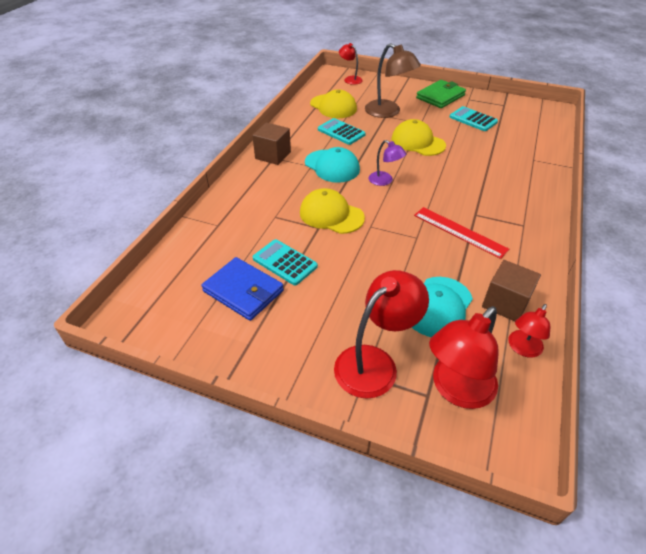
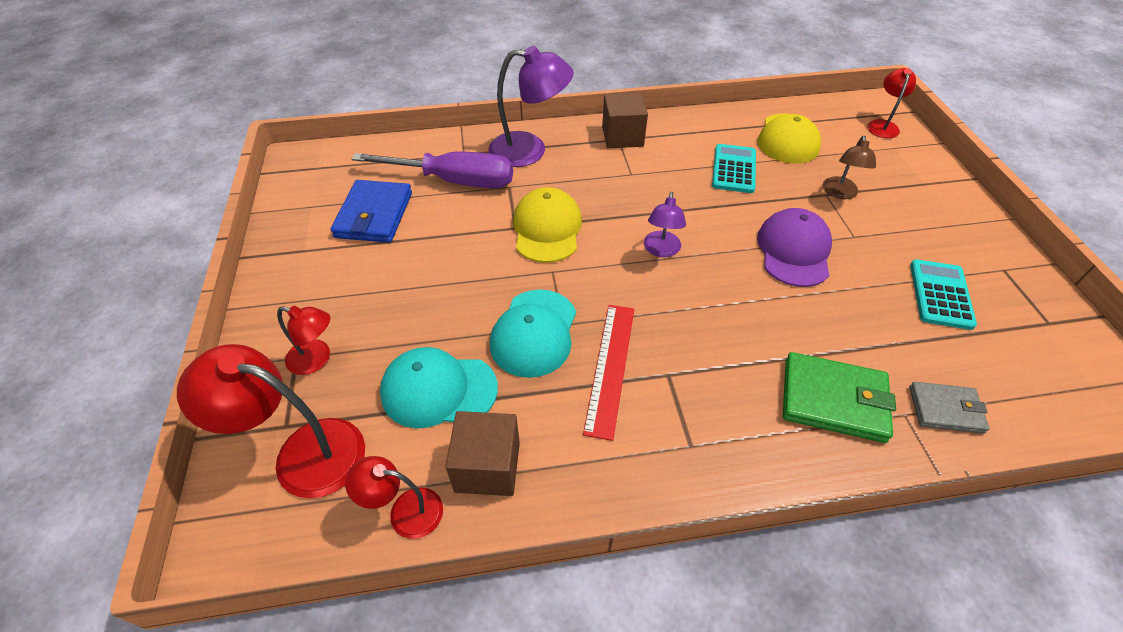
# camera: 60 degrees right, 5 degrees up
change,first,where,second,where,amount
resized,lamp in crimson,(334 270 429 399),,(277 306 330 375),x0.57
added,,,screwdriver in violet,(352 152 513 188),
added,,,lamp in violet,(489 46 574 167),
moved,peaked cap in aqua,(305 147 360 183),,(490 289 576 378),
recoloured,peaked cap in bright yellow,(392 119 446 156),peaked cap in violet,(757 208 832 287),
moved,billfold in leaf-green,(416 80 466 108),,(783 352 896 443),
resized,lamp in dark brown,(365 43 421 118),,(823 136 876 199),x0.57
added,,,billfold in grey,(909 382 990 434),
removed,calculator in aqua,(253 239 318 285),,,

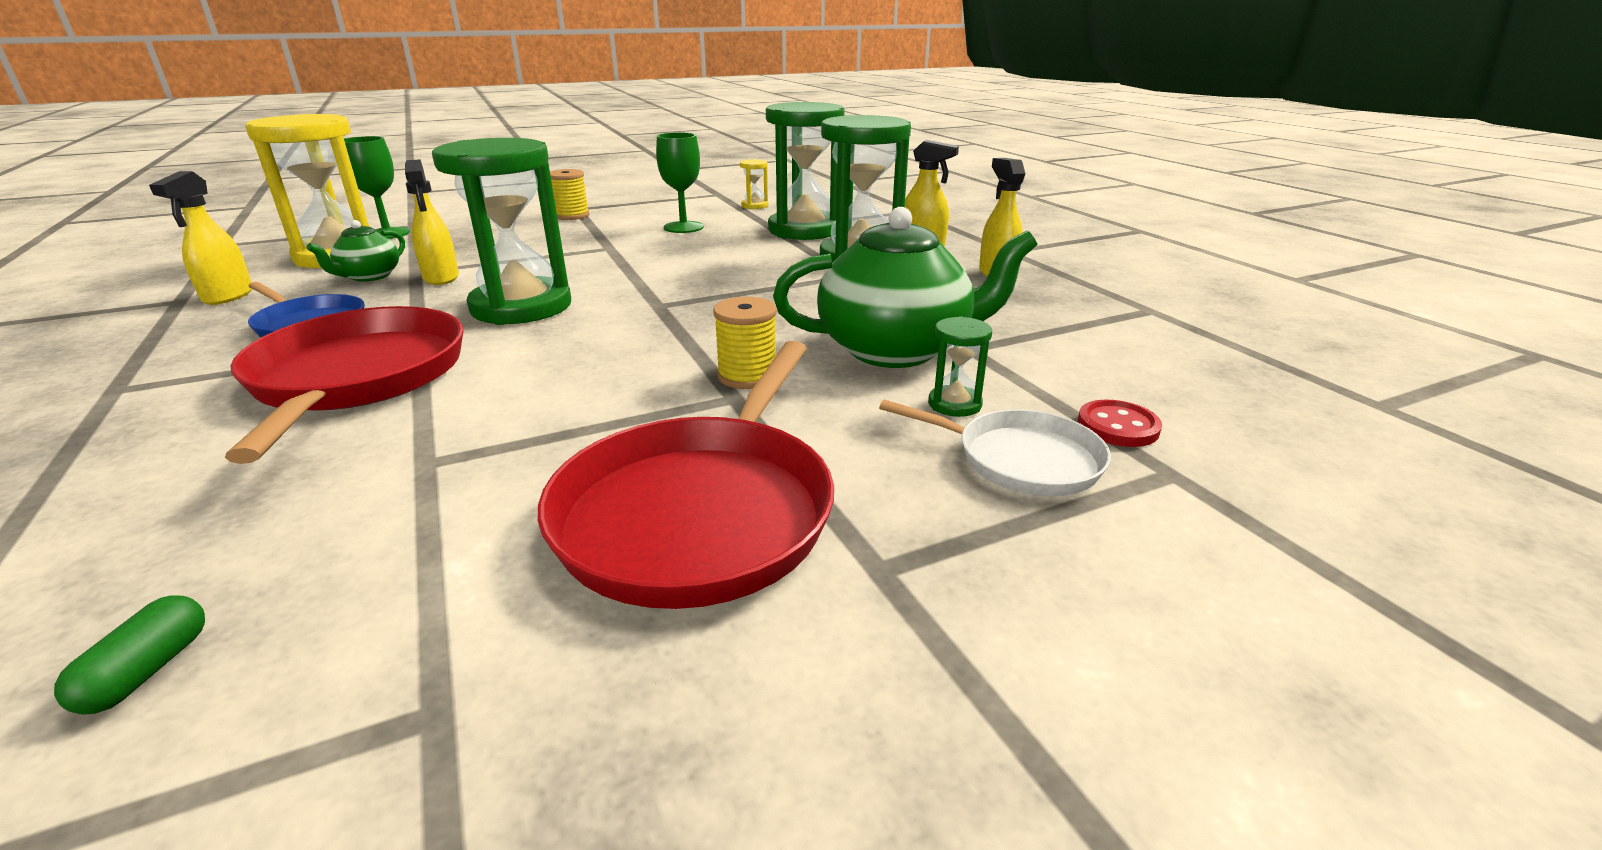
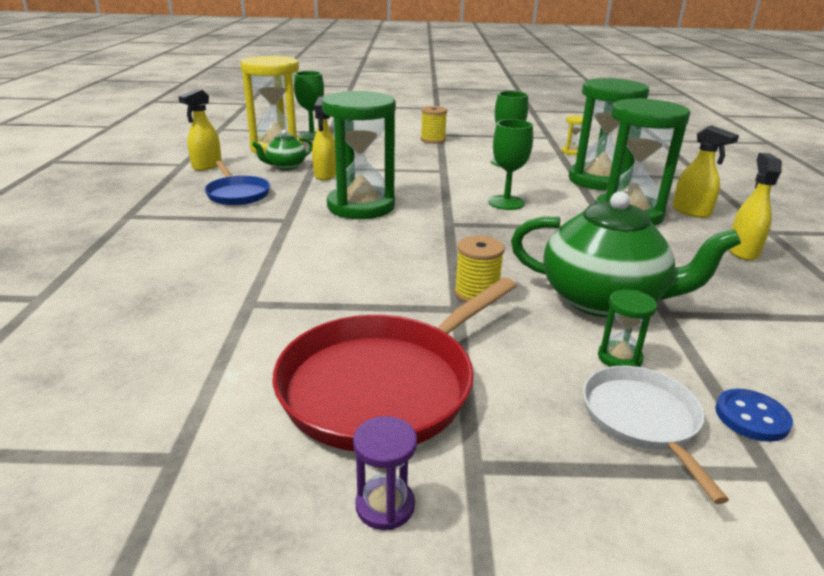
# camera: 25 degrees right, 0 degrees up
change,first,where,second,where,amount
added,,,sand timer in violet,(353 416 417 530),
added,,,chalice in leaf-green,(488 119 533 210),
turned,frying pan in white,(879 400 1111 496),,(583 366 729 504),150 degrees counterclockwise
recoloured,sewing button in crimson,(1078 399 1162 447),sewing button in cobalt,(715 389 793 442),
removed,pill in leaf-green,(54 595 205 715),,,
removed,frying pan in crimson,(225 306 464 464),,,

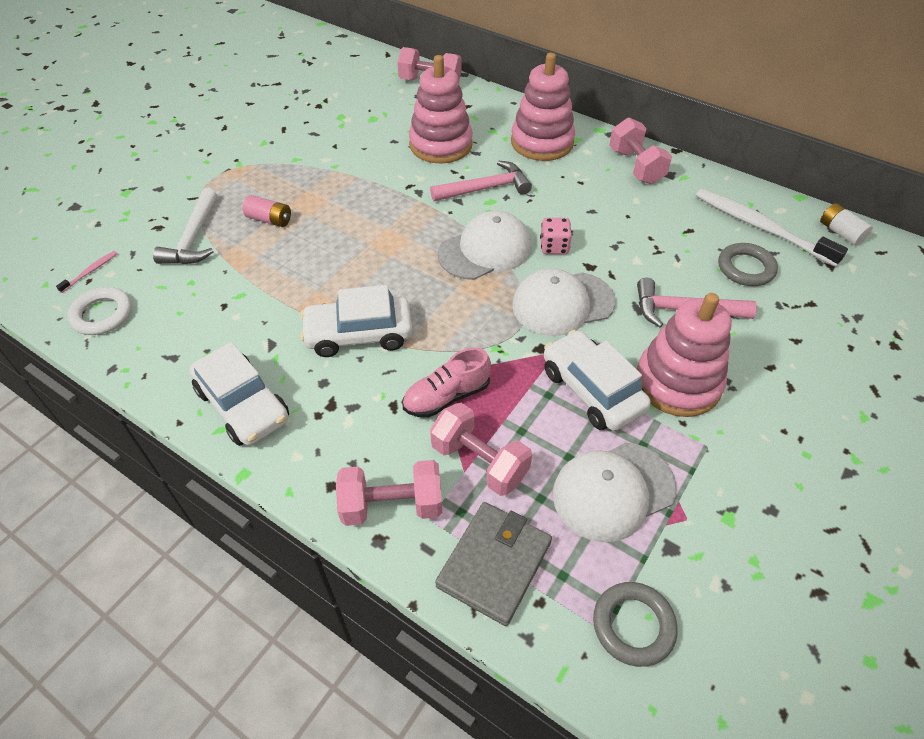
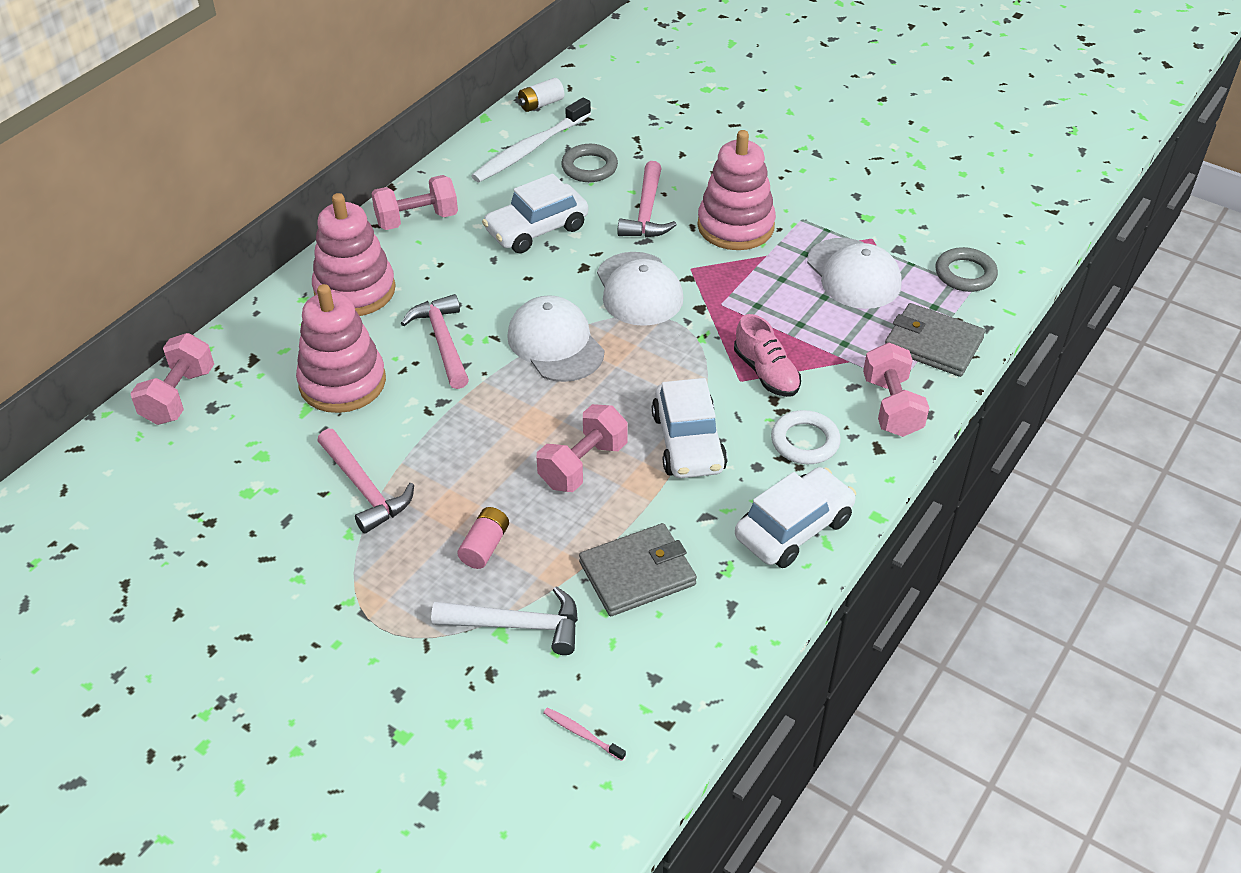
# camera: 90 degrees left, 5 degrees down
change,first,where,second,where,amount
added,,,claw hammer in rosy,(317 429 414 534),
moved,toy car in white,(544 330 651 431),,(482 174 588 253),
moved,free weight in rosy,(430 403 532 496),,(537 404 628 492),
added,,,billfold in grey,(579 523 697 616),
moved,torus in white,(67 287 132 335),,(771 410 841 464),
removed,die in rosy,(540 218 572 254),,,

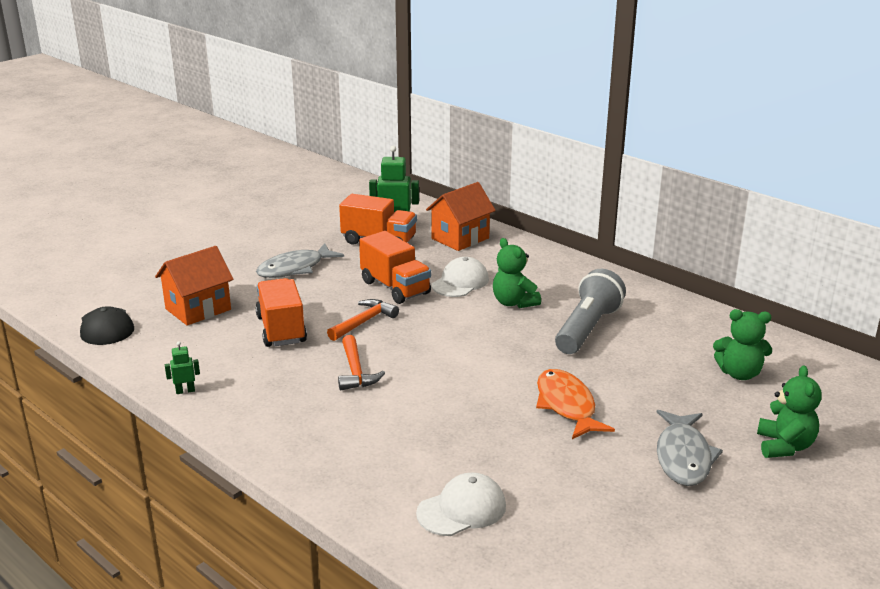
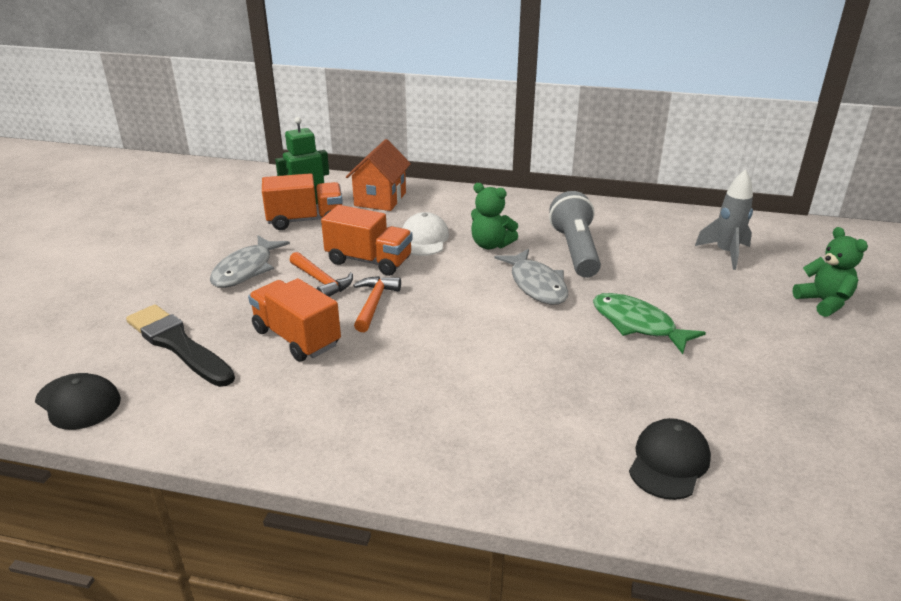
# camera: 30 degrees left, 5 degrees up
change,first,where,second,where,amount
replaced,toy house in bright orange,(155 246 234 326),brush in ebony,(126 304 235 387),
moved,claw hammer in bright orange,(338 335 385 390),,(290 252 353 297),
moved,fish figure in grey,(657 410 723 486),,(495 249 568 305),
recoloured,fish figure in bright orange,(536 369 615 439),fish figure in leaf-green,(593 293 706 354),
recoloured,peaked cap in white,(416 473 506 536),peaked cap in ebony,(629 418 711 500),
replaced,stuffed bear in leaf-green,(713 309 772 380),spaceship in grey,(695 169 753 270),
removed,toy robot in leaf-green,(165 341 200 394),,,

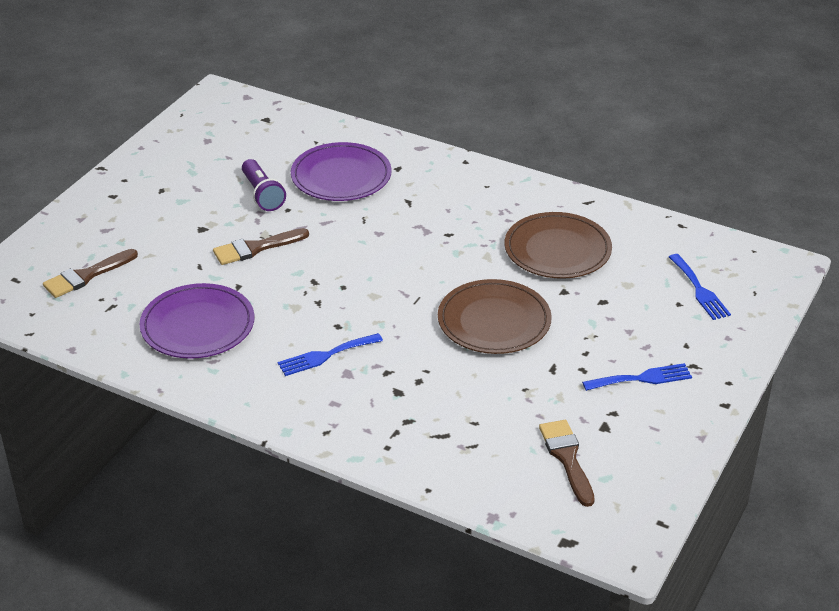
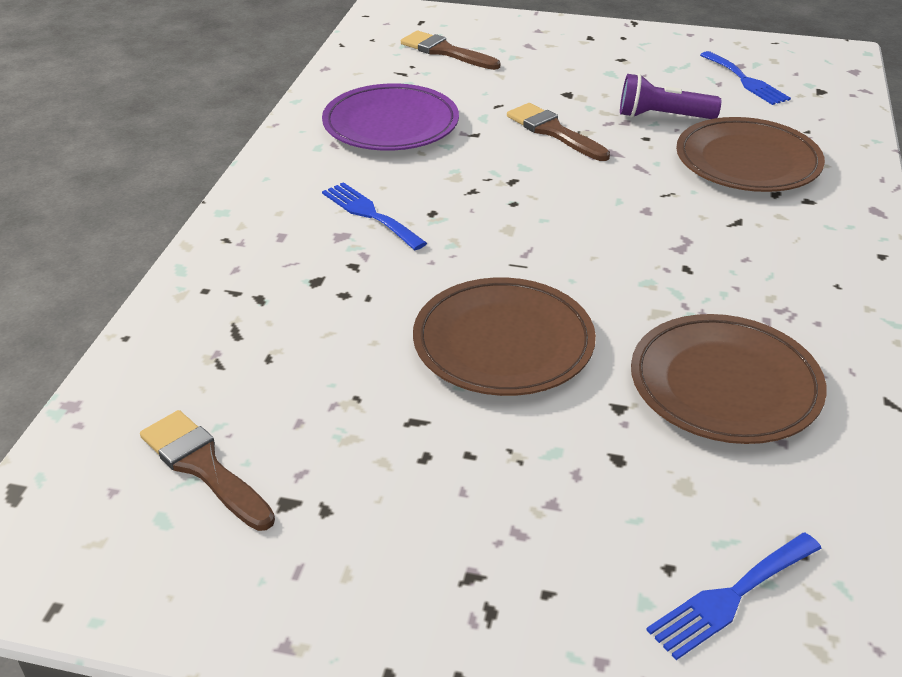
# camera: 75 degrees right, 0 degrees up
change,first,where,second,where,amount
turned,brush in dark brown,(539 420 595 507),,(140 410 275 531),105 degrees counterclockwise
turned,torch in violet,(242 159 286 211),,(620 74 721 119),45 degrees clockwise
recoloured,plate in violet,(291 142 392 201),plate in dark brown,(676 117 825 192),
moved,dinner fork in cobalt,(582 363 692 391),,(700 51 791 105),

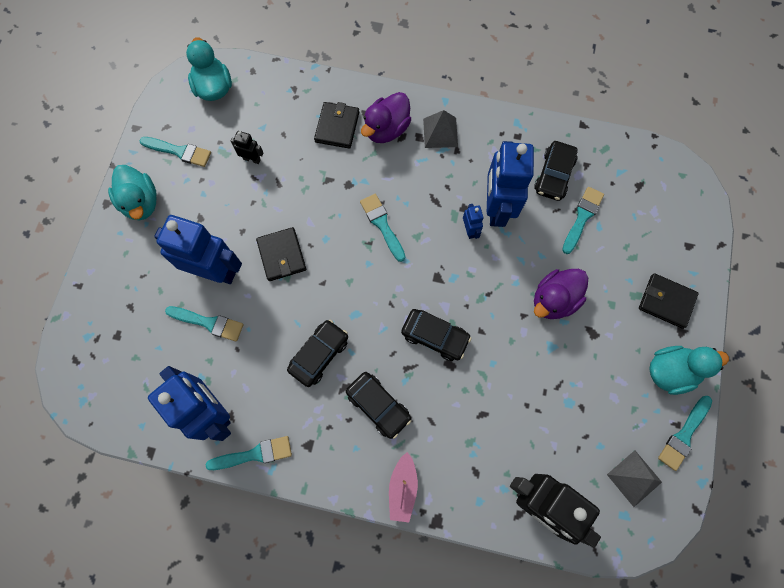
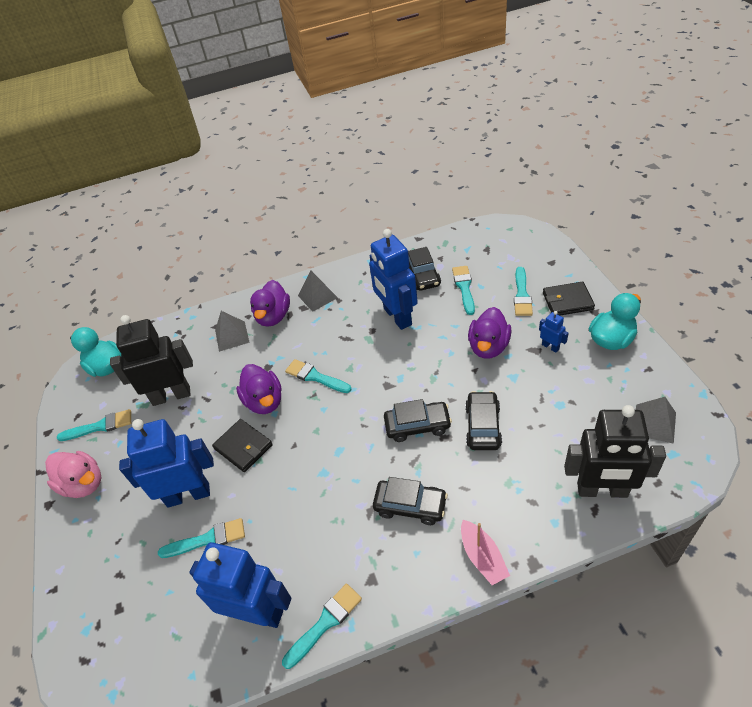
# camera: 25 degrees left, 25 degrees down
change,first,where,second,where,amount
recoloured,rubber duck in aqua,(108 165 157 220),rubber duck in rosy,(45 451 101 498),
resized,toy robot in ebony,(231 131 264 164),,(110 315 193 406),x2.31
replaced,billfold in ebony,(314 102 359 149),pyramid shape in grey,(215 311 250 352),
added,,,rubber duck in violet,(236 364 282 414),
moved,toy car in ebony,(287 320 348 387),,(465 391 502 450),
moved,brush in aqua,(658 396 712 471),,(514 267 533 316),
moved,toy robot in cobalt,(463 204 483 239),,(539 311 569 352),

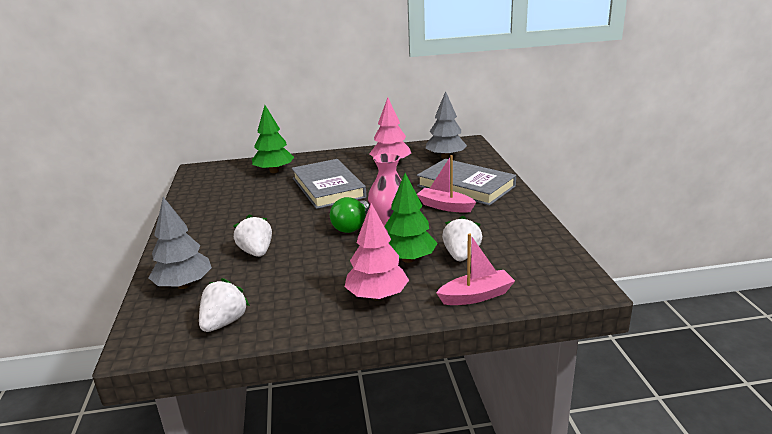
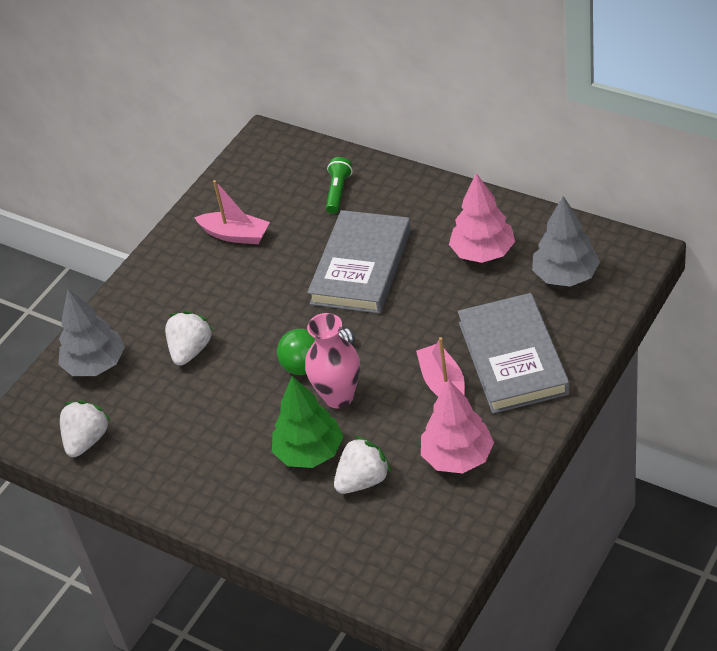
# camera: 45 degrees right, 20 degrees up
change,first,where,second,where,amount
turned,strawberry in white,(199 278 250 332),,(60 401 111 457),45 degrees counterclockwise
moved,sailboat in rosy,(436 233 515 305),,(194 180 270 244),
replaced,fir tree in leaf-green,(252 105 294 173),torch in leaf-green,(326 157 352 214),
moved,fir tree in rosy,(345 203 409 301),,(421 380 494 473),

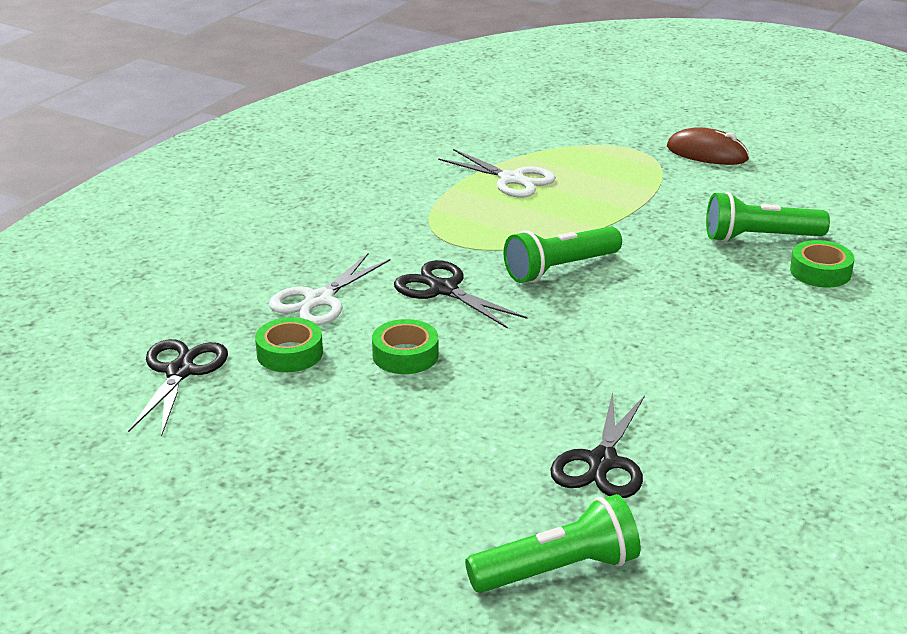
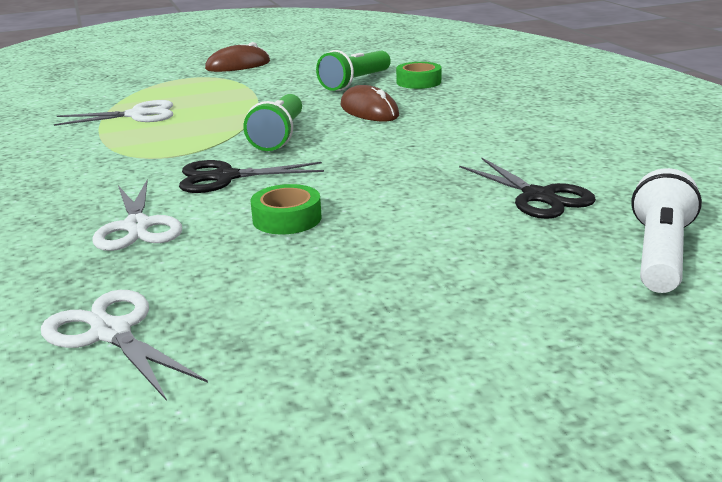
# camera: 50 degrees left, 5 degrees down
change,first,where,second,where,amount
recoloured,pair of scissors in ebony,(128 339 228 437),pair of scissors in white,(41 290 208 401),
added,,,computer mouse in dark brown,(341 85 399 121),
recoloured,torch in leaf-green,(465 494 640 593),torch in white,(631 168 702 293),
removed,tape in leaf-green,(255 317 323 372),,,

